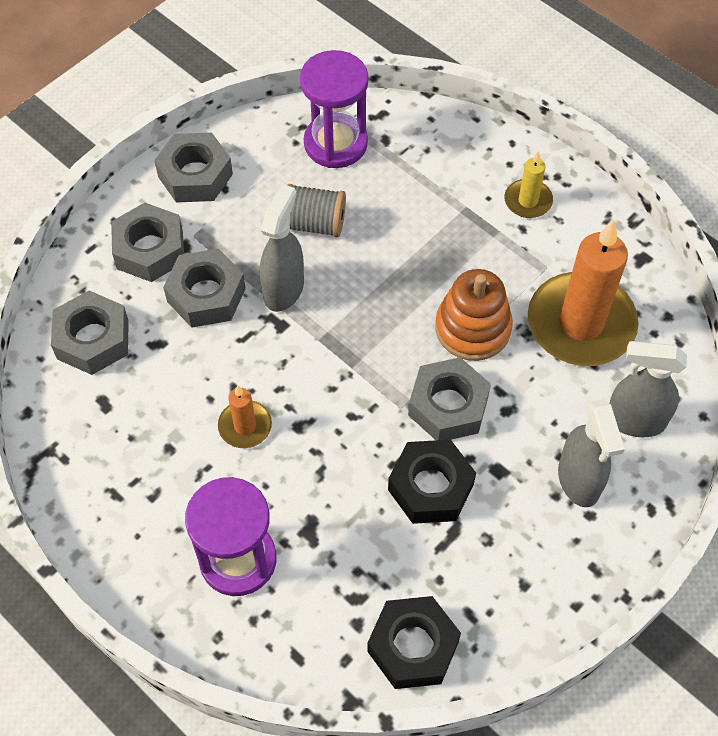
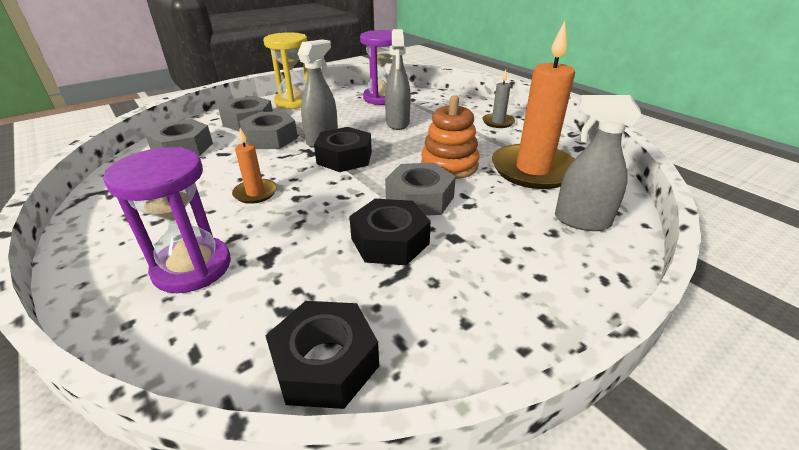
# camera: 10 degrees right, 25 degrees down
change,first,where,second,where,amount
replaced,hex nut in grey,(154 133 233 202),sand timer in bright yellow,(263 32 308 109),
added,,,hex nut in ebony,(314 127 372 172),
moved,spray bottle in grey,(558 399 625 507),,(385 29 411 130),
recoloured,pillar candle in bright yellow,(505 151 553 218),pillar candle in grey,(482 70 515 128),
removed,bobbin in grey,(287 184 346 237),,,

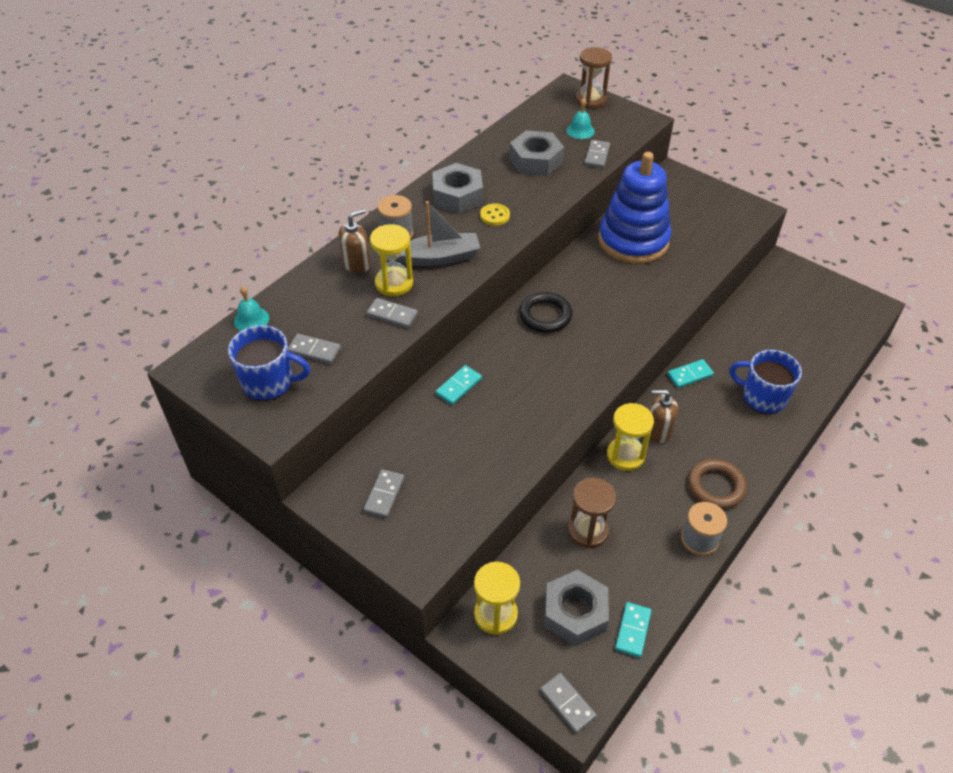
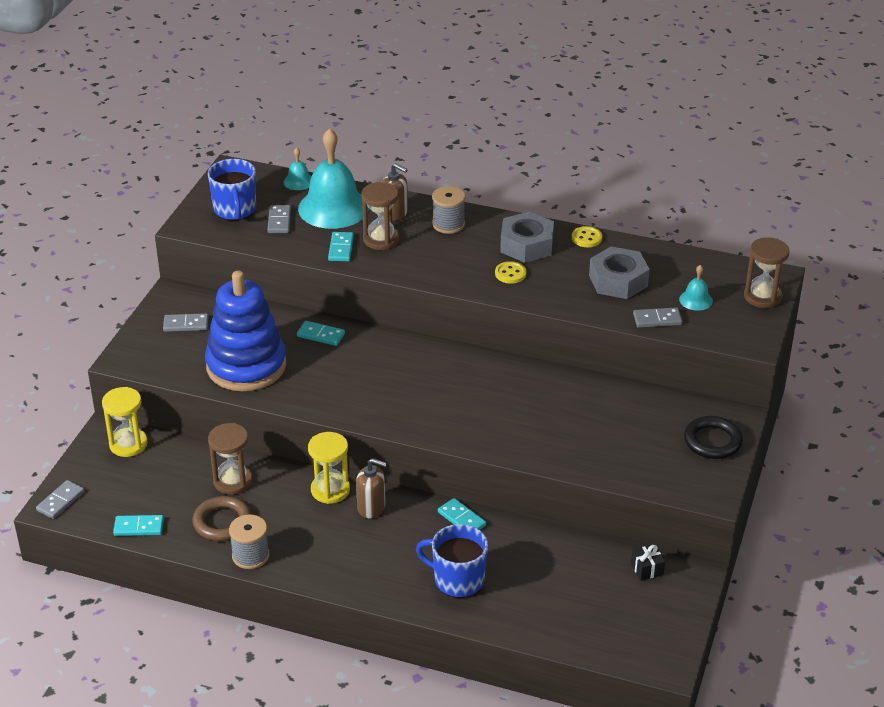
# camera: 70 degrees right, 10 degrees down
change,first,where,second,where,amount
moved,torus in dark brown,(688 459 747 509),,(192 496 251 541),
moved,stacking rings in cobalt,(598 152 671 264),,(205 271 286 391),
added,,,school bell in aqua,(298 128 369 229),
recoloured,domino in grey,(366 298 418 328),domino in aqua,(328 232 354 261),
turned,pump bottle in dark brown,(650 390 678 443),,(356 458 387 518),120 degrees clockwise
recoloured,sand timer in bright yellow,(370 224 413 296),sand timer in dark brown,(361 182 399 250),
turned,mug in cobalt,(730 350 802 414),,(416 524 488 598),75 degrees counterclockwise
added,,,sewing button in bright yellow,(572 226 602 247),
added,,,present in ebony,(631 544 665 581),
moved,torus in ebony,(519 292 572 333),,(684 416 743 459),
removed,sailboat in grey,(397 201 480 266),,,
removed,hex nut in grey,(544 570 609 646),,,

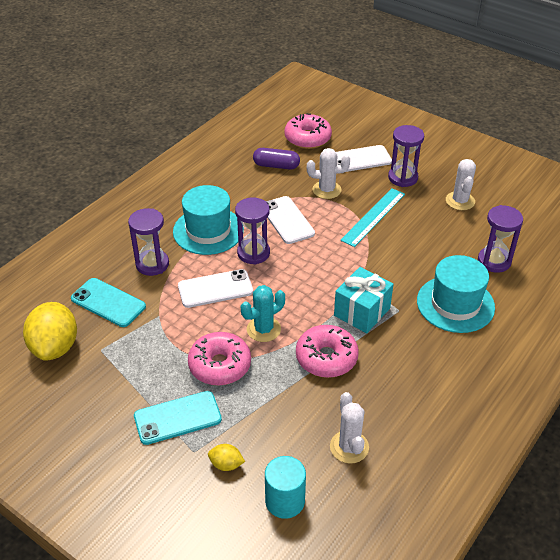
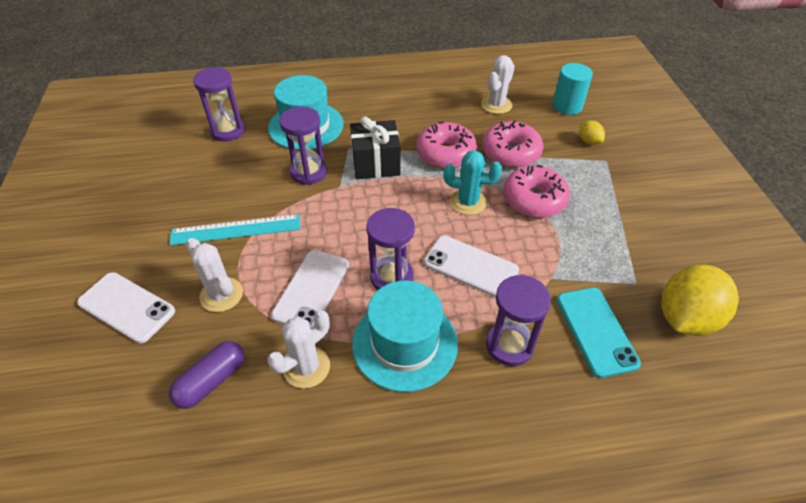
# camera: 135 degrees left, 5 degrees up
change,first,where,second,where,amount
turned,pill in violet,(253 148 300 170),,(169 341 244 409),75 degrees clockwise
moved,cactus in white,(446 159 476 210),,(267 310 330 388),
moved,sand timer in violet,(388 125 424 187),,(279 107 327 185),
recoloured,present in aqua,(334 267 394 333),present in ebony,(350 117 401 179),
moved,doughnut in rosy,(284 113 332 149),,(482 120 543 168),
removed,mobile phone in aqua,(134 391 222 445),,,

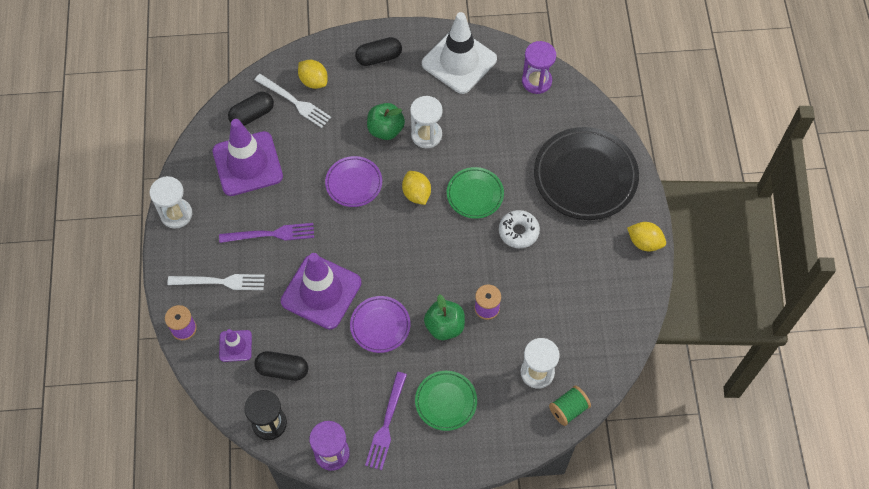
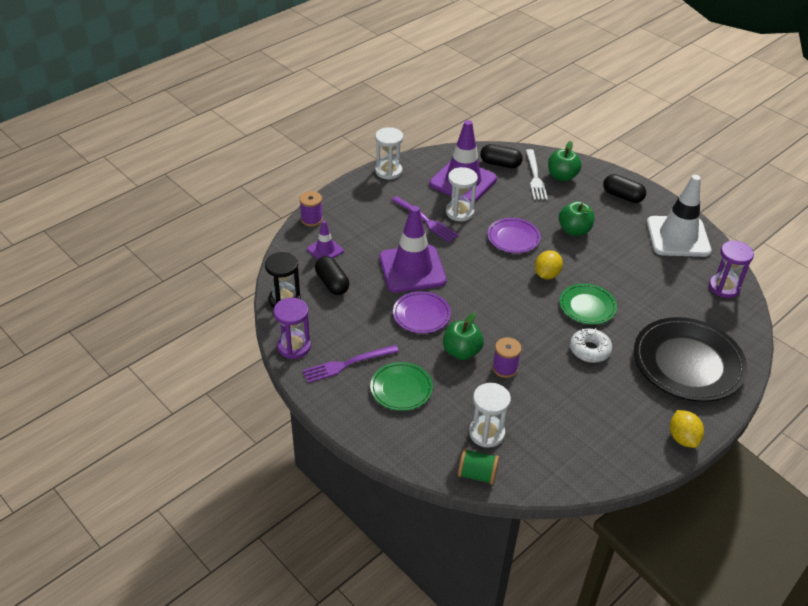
# camera: 50 degrees right, 20 degrees down
change,first,where,second,where,amount
moved,sand timer in white,(410 96 443 148),,(446 167 478 221),
replaced,citrus fruit in bright yellow,(298 60 328 89),apple in leaf-green,(548 141 582 182),
removed,dinner fork in white,(167 274 265 290),,,

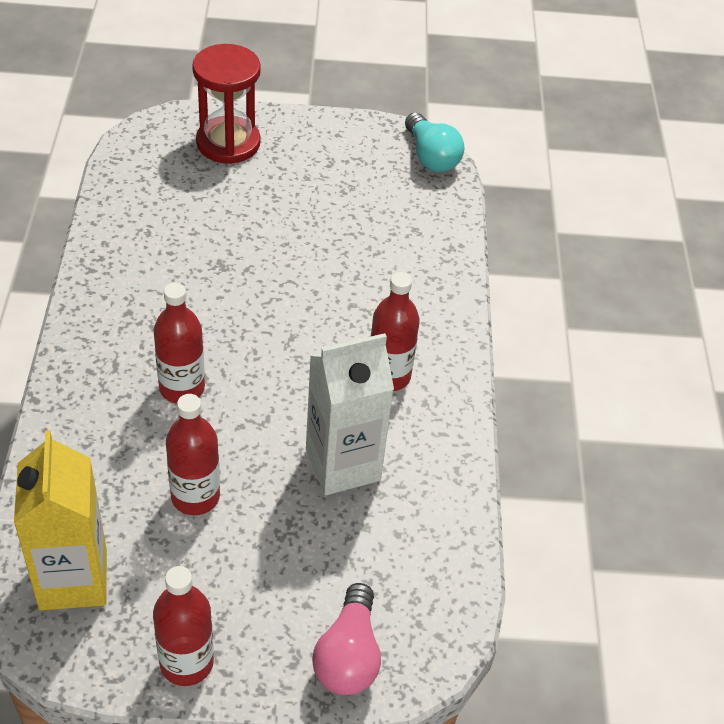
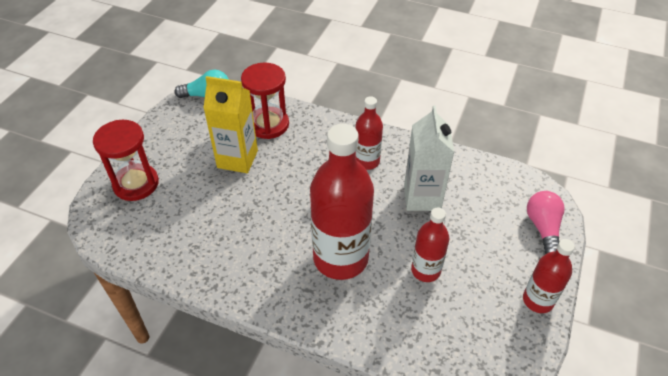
# camera: 65 degrees left, 0 degrees up
change,first,where,second,where,amount
moved,juice carton in bright yellow,(14 430 107 611),,(203 76 258 173),
added,,,sand timer in crimson,(241 63 289 139),
resized,drink bottle in crimson,(153 283 205 404),,(310 124 374 280),x1.89
turned,lightbulb in rosy,(312 583 381 695),,(527 191 565 254),120 degrees counterclockwise

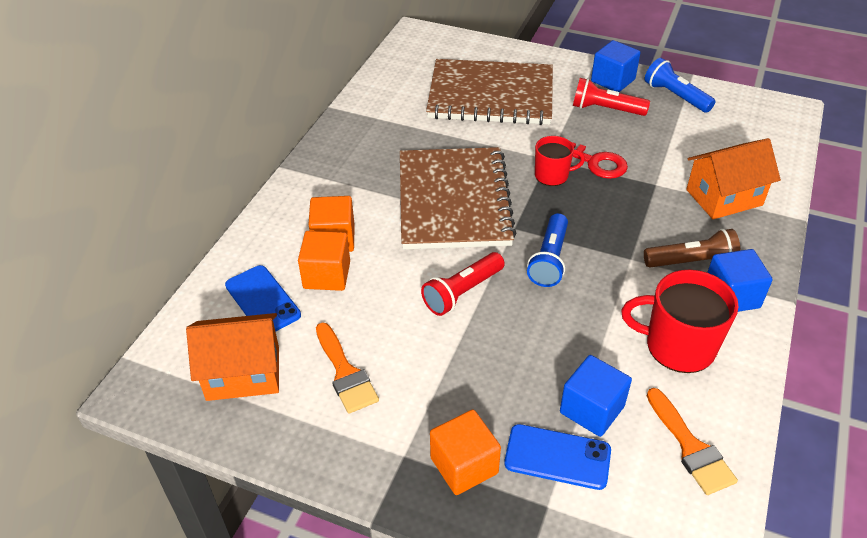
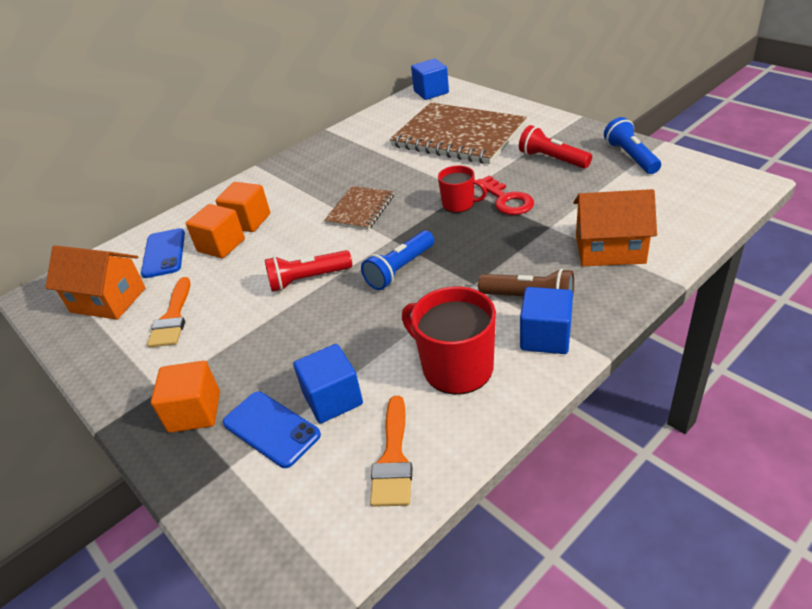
# camera: 30 degrees right, 5 degrees down
change,first,where,second,where,amount
resized,notebook in dark brown,(400 147 517 249),,(324 186 394 230),x0.51
moved,block in cobalt,(591 40 640 92),,(411 59 449 100),

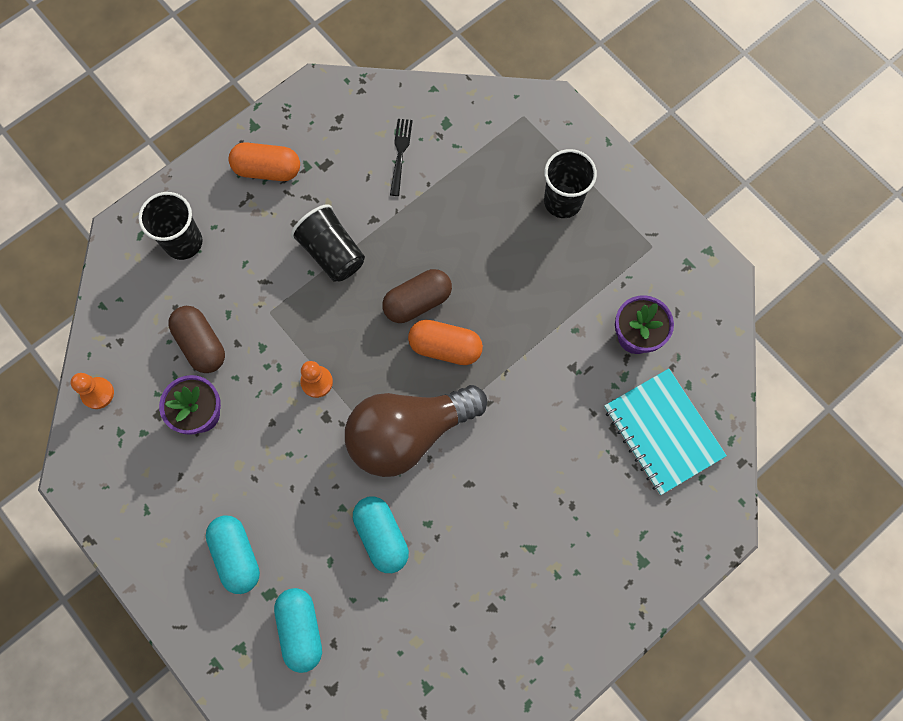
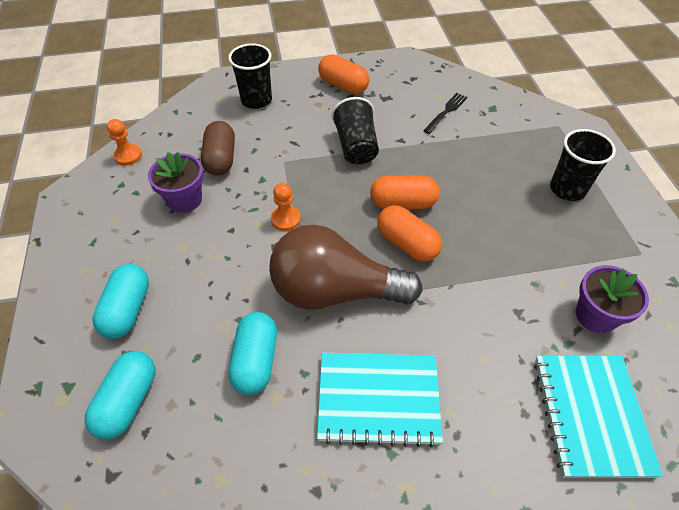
# camera: 30 degrees right, 20 degrees down
change,first,where,second,where,amount
added,,,notebook in aqua,(317 353 443 447),
recoloured,pill in dark brown,(382 269 452 323),pill in bright orange,(370 176 440 209),

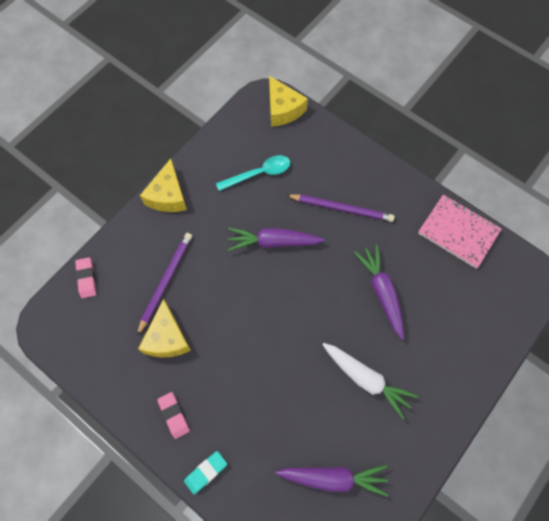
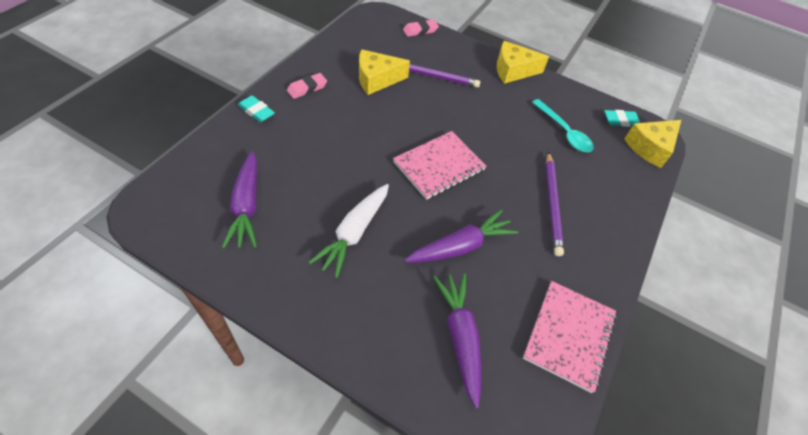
# camera: 75 degrees right, 15 degrees down
change,first,where,second,where,amount
added,,,notebook in rosy,(393 131 487 200),
moved,toy carrot in violet,(228 228 325 251),,(433 273 481 408),
added,,,eraser in aqua,(604 110 640 127),

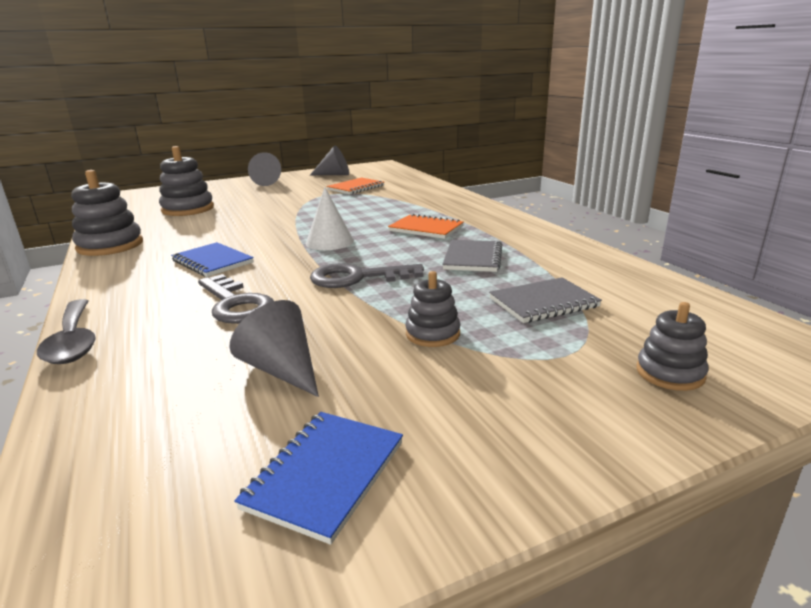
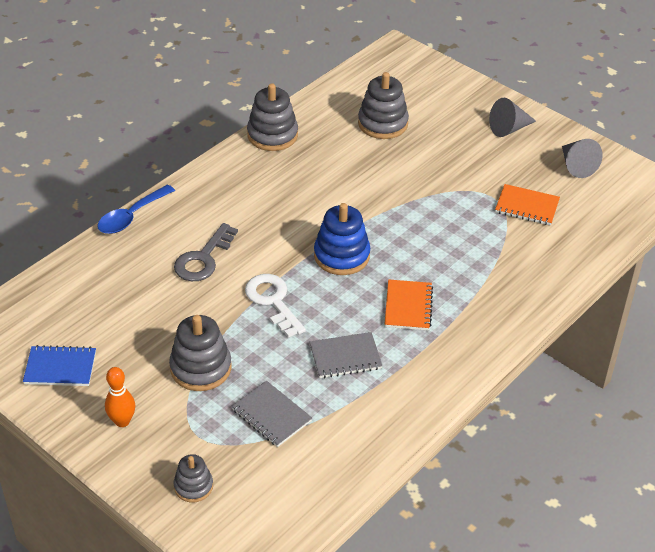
# camera: 65 degrees right, 20 degrees up
change,first,where,second,where,amount
recoloured,tablespoon in grey,(37 299 96 364),tablespoon in cobalt,(97 185 175 234),
added,,,bowling pin in bright orange,(105 367 135 427),
resized,stacking rings in grey,(405 271 461 347),,(169 315 231 391),x1.70
recoloured,key in grey,(310 263 424 288),key in white,(245 274 306 338),
replaced,cone shape in white,(306 187 354 250),stacking rings in cobalt,(314 203 370 275),
removed,notebook in cobalt,(171 242 254 277),,,
removed,cone shape in grey,(230 300 319 397),,,

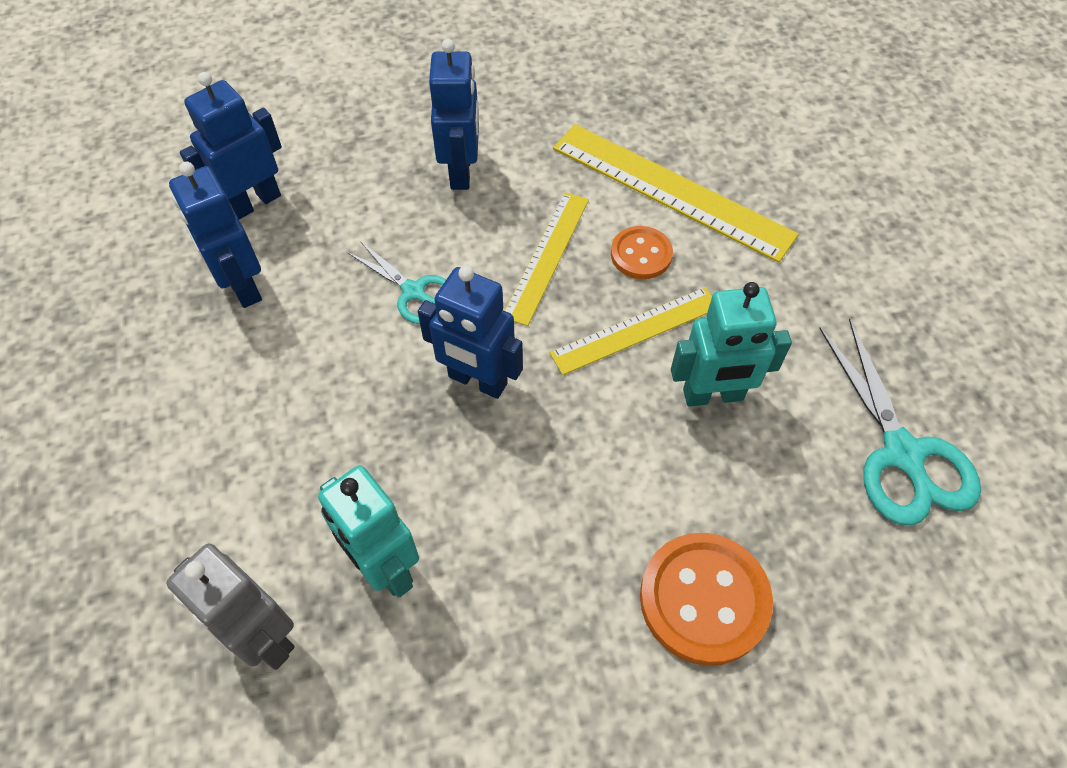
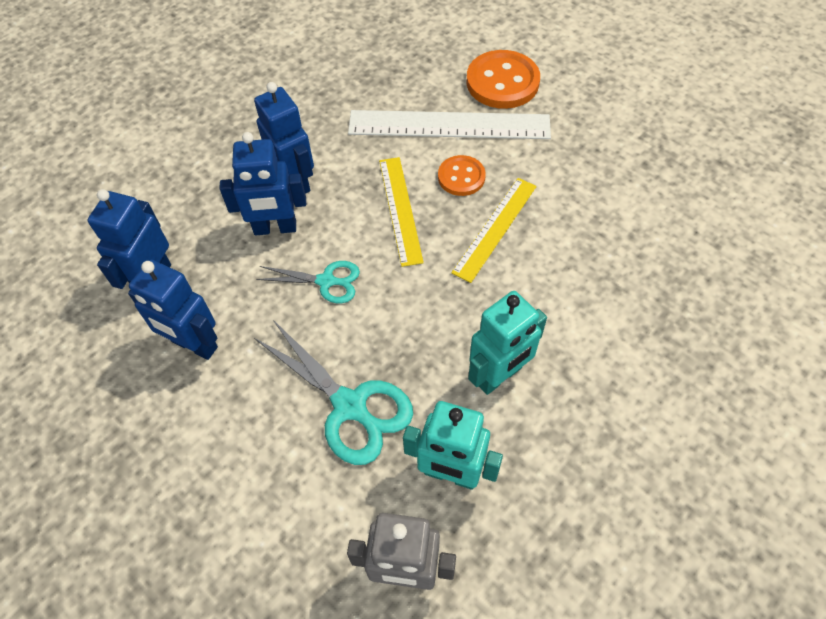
# camera: 30 degrees left, 0 degrees up
change,first,where,second,where,amount
moved,toy robot in cobalt,(418 266 523 399),,(219 132 306 235),
moved,pair of scissors in aqua,(819 319 981 526),,(254 320 413 465),
recoloured,straightedge in bright yellow,(553 124 799 263),straightedge in white,(348 110 551 139),
moved,sewing button in bright orange,(640 533 773 666),,(466 50 540 109),
moved,toy robot in aqua,(671 282 792 407),,(468 291 547 395),

